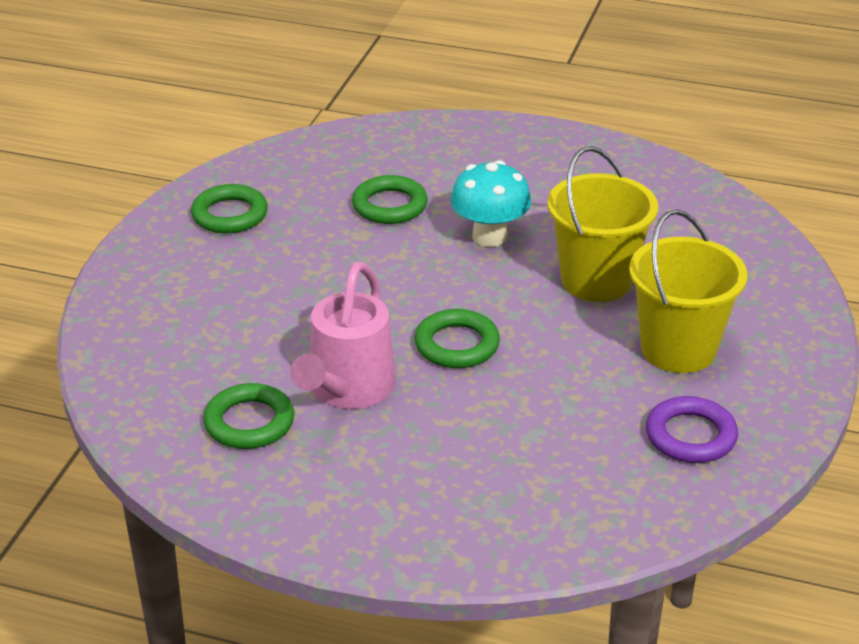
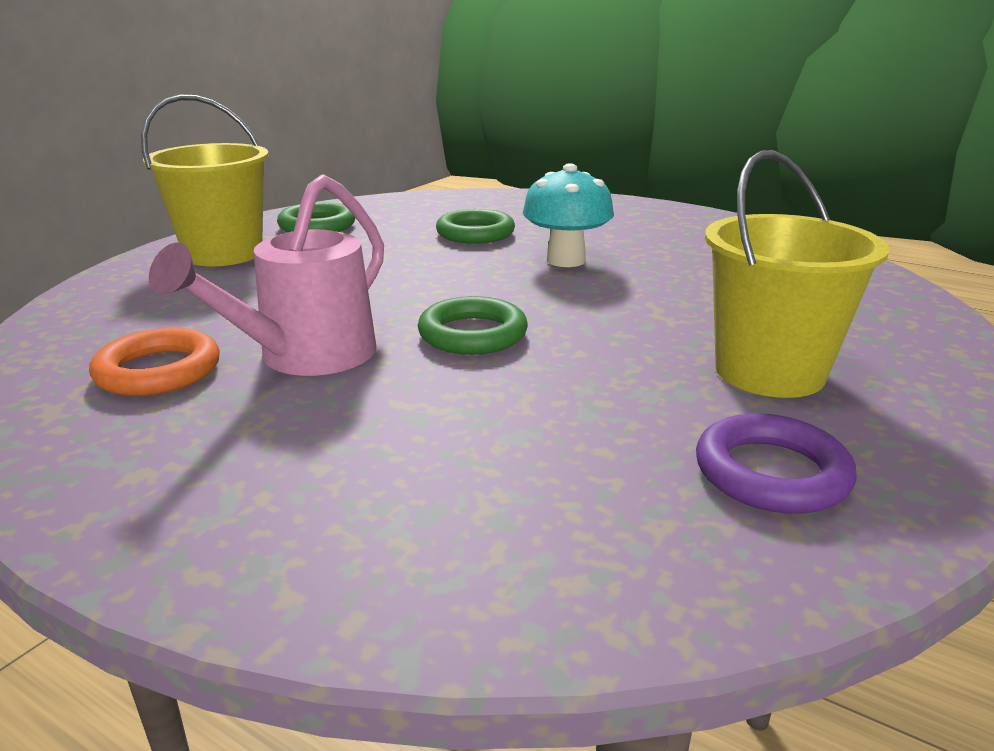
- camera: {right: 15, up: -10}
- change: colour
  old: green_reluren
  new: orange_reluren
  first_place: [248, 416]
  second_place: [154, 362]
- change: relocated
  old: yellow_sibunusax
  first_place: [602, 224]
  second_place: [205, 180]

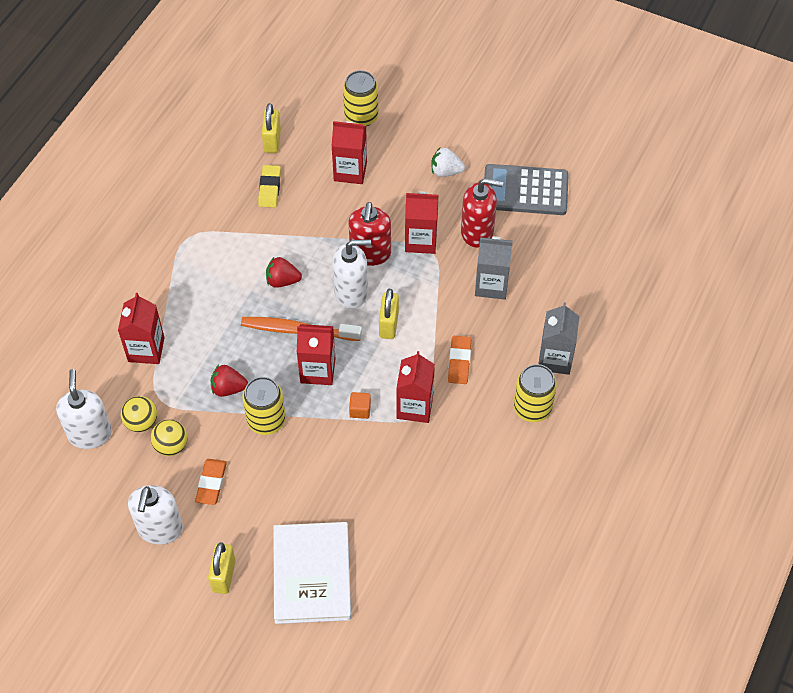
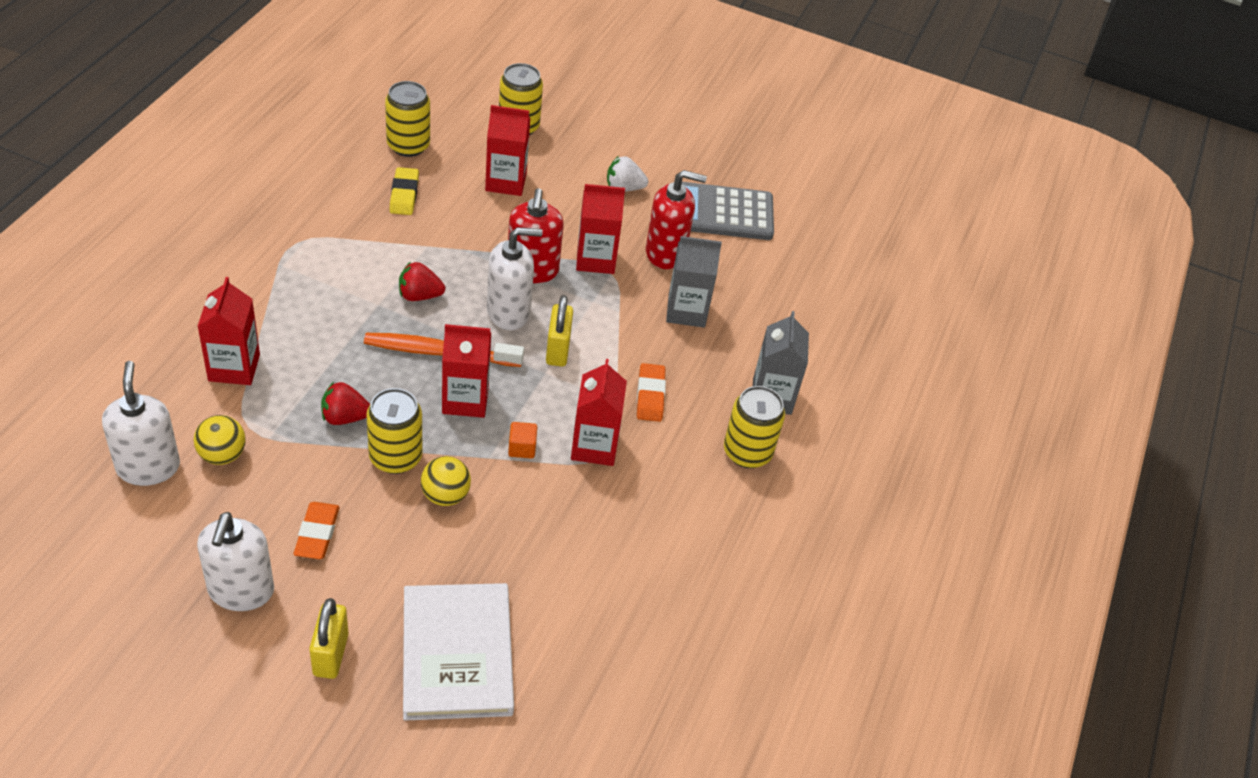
- camera: {right: -10, up: -10}
- change: relocated
  old: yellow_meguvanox
  first_place: [169, 437]
  second_place: [446, 481]
- change: exchanged
  old: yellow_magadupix
  new: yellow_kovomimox
  first_place: [271, 128]
  second_place: [407, 119]

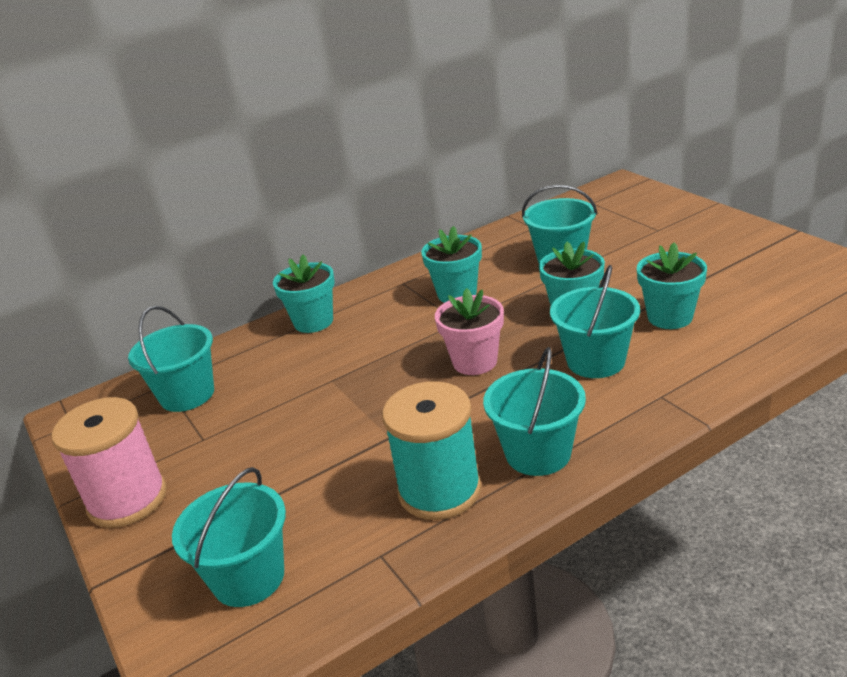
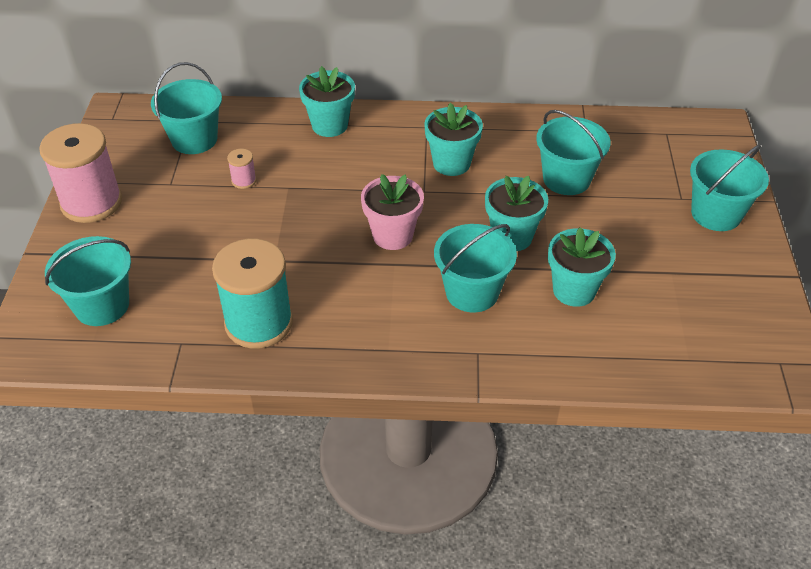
- camera: {right: 30, up: 15}
- change: relocated
  old: turquoise_sibunusax
  first_place: [534, 411]
  second_place: [729, 188]
- change: appeared
  new: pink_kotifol
  second_place: [242, 169]

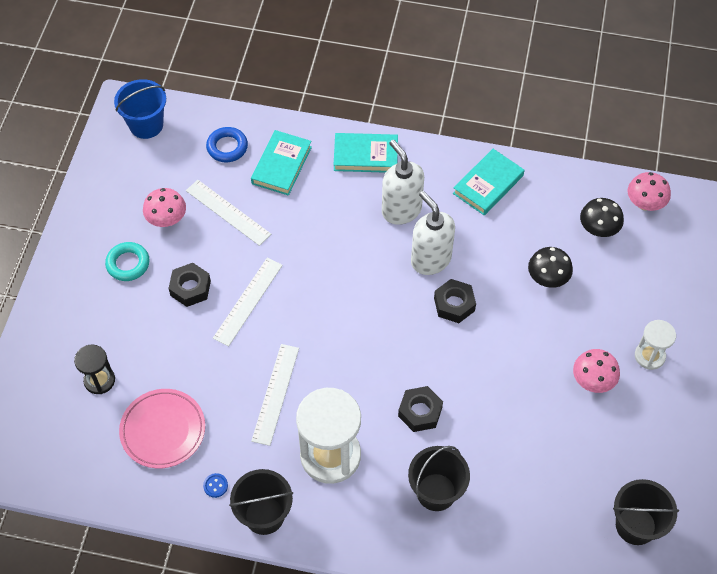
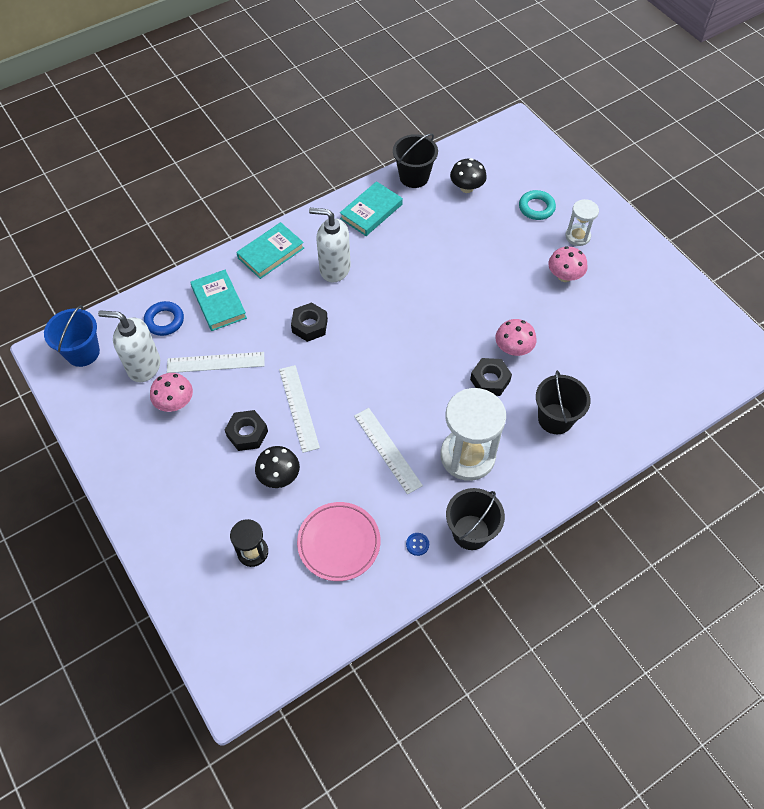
- camera: {right: -45, up: 0}
- change: relocated
  old: turquoise_reluren
  first_place: [127, 261]
  second_place: [537, 205]
- change: relocated
  old: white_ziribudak
  first_place: [433, 233]
  second_place: [129, 346]
- change: relocated
  old: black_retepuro
  first_place: [455, 301]
  second_place: [309, 322]
- change: spun
  old: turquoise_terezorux
  first_place: [488, 182]
  second_place: [371, 208]
  degrees: 45
- change: relocated
  old: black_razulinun
  first_place: [550, 267]
  second_place: [277, 467]
- change: relocated
  old: black_sibunusax
  first_place: [646, 512]
  second_place: [415, 160]
- change: relocated
  old: pink_razulinun
  first_place: [649, 191]
  second_place: [516, 337]

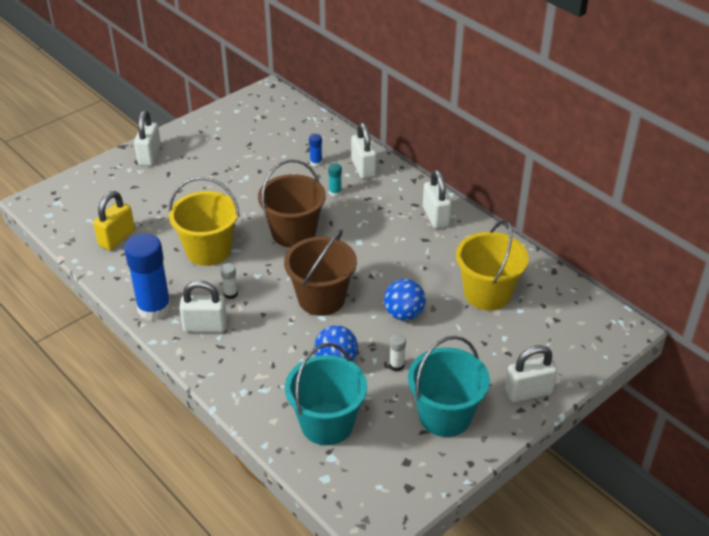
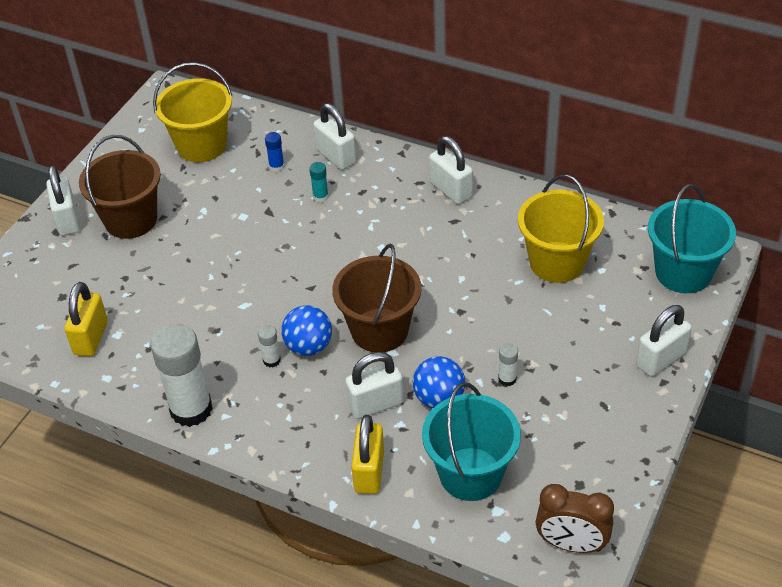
- camera: {right: -20, up: 5}
- change: colour
  old: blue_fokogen
  new: white_fokogen
  first_place: [147, 277]
  second_place: [181, 375]
- change: relocated
  old: yellow_sibunusax
  first_place: [204, 221]
  second_place: [192, 112]
- change: relocated
  old: white_magadupix
  first_place: [203, 306]
  second_place: [374, 385]
- change: relocated
  old: brown_sibunusax
  first_place: [292, 204]
  second_place: [120, 187]
- change: relocated
  old: blue_meguvanox
  first_place: [405, 300]
  second_place: [306, 330]
- change: relocated
  old: turquoise_sibunusax
  first_place: [449, 386]
  second_place: [692, 238]
- change: appeared
  new: yellow_magadupix
  second_place: [367, 454]
- change: appeared
  new: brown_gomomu
  second_place: [574, 518]

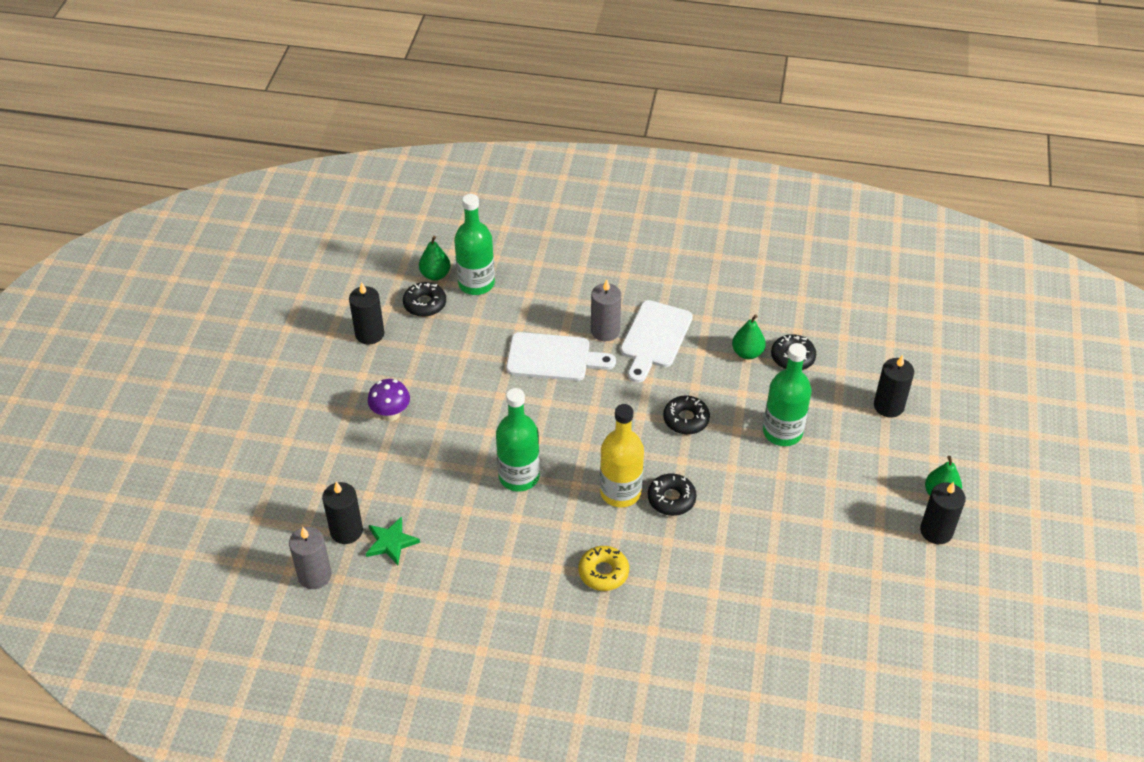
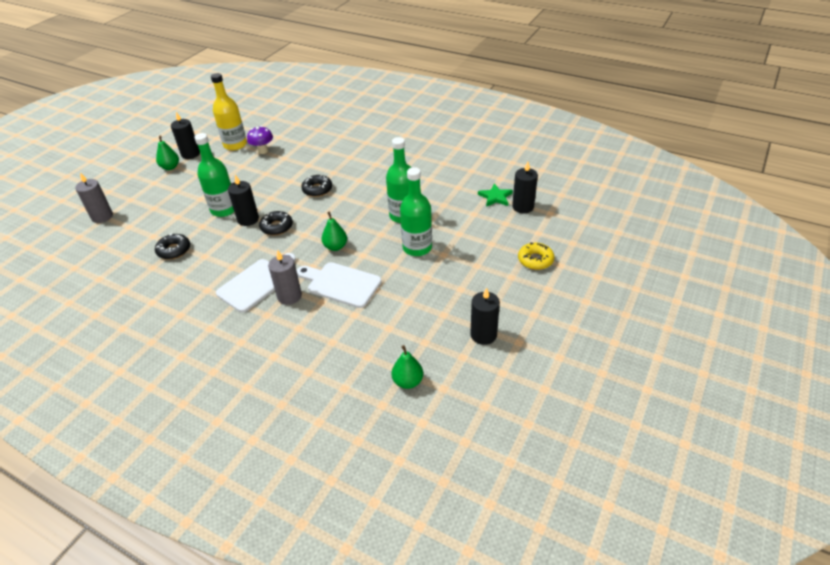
- camera: {right: -160, up: -5}
- change: relocated
  old: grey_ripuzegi
  first_place: [310, 558]
  second_place: [94, 198]
- change: relocated
  old: purple_razulinun
  first_place: [389, 400]
  second_place: [260, 140]
- change: missing
  old: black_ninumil
  first_place: [424, 299]
- change: relocated
  old: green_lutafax
  first_place: [474, 244]
  second_place: [416, 211]
- change: relocated
  old: yellow_ninumil
  first_place: [604, 568]
  second_place: [536, 256]
- change: relocated
  old: yellow_lutafax
  first_place: [622, 455]
  second_place: [229, 111]
- change: relocated
  old: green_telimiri
  first_place: [749, 336]
  second_place: [334, 231]
- change: relocated
  old: black_ripuzegi
  first_place: [894, 386]
  second_place: [243, 200]

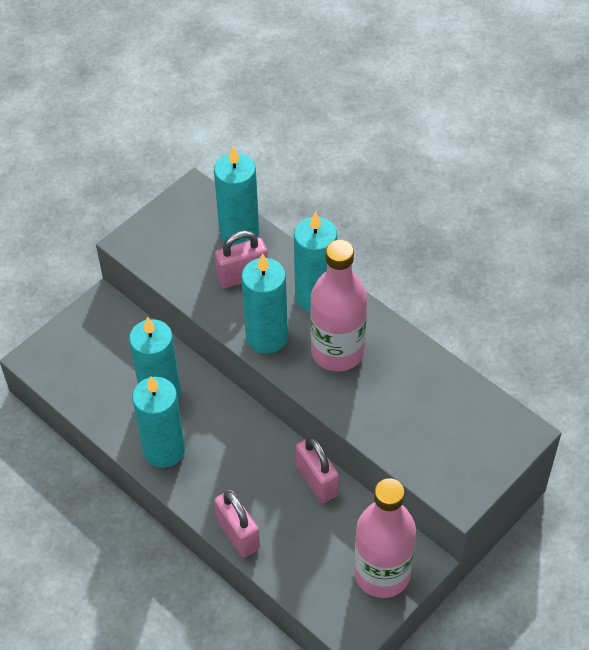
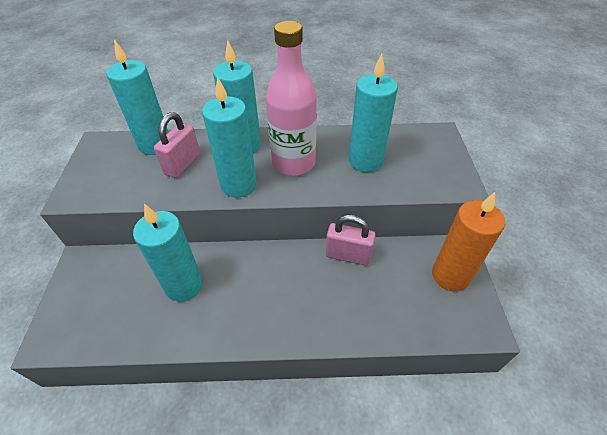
- camera: {right: -45, up: -5}
- change: relocated
  old: turquoise_ripuzegi
  first_place: [158, 422]
  second_place: [373, 113]
- change: missing
  old: pink_magadupix
  first_place: [237, 523]
- change: exchanged
  old: pink_lutafax
  new: orange_ripuzegi
  first_place: [385, 538]
  second_place: [468, 241]

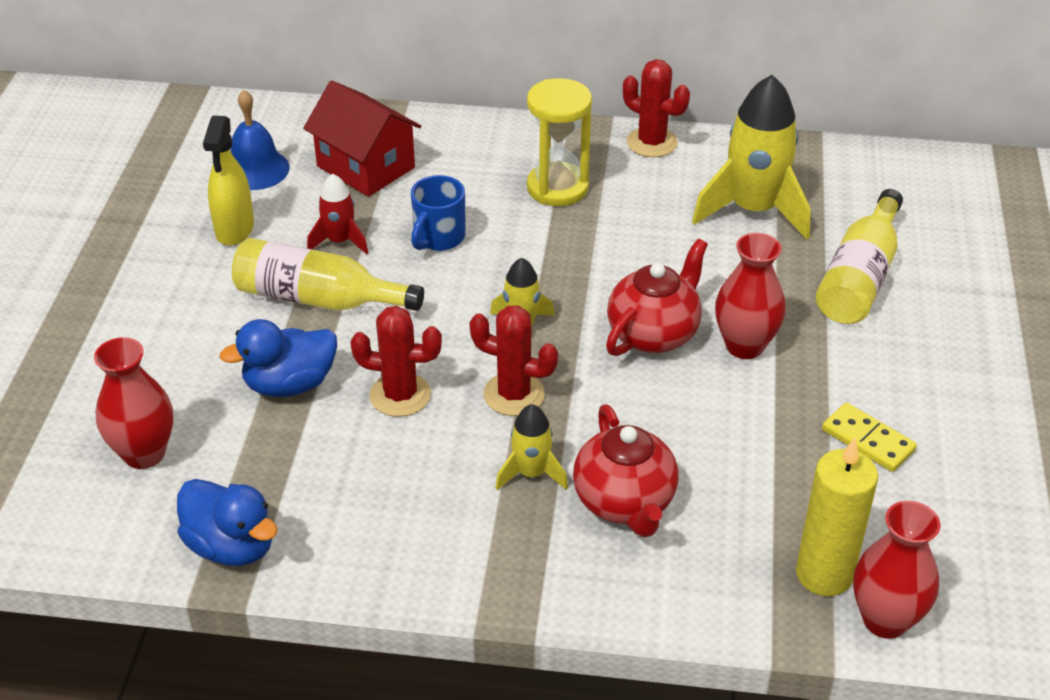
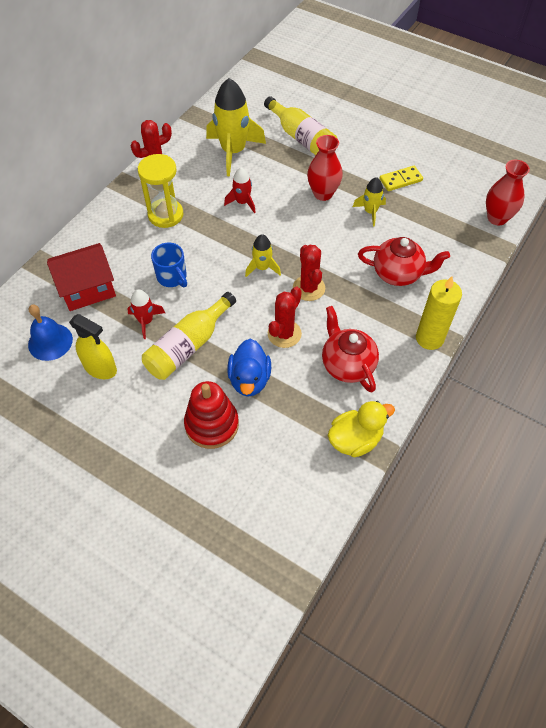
- camera: {right: -65, up: 15}
- change: missing
  old: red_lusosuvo
  first_place: [133, 403]
- change: colour
  old: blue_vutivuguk
  new: yellow_vutivuguk
  first_place: [227, 522]
  second_place: [361, 429]
- change: spun
  old: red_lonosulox
  first_place: [513, 360]
  second_place: [309, 273]
  degrees: -60
- change: relocated
  old: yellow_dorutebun
  first_place: [531, 447]
  second_place: [369, 201]
- change: relocated
  old: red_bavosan
  first_place: [657, 297]
  second_place: [350, 349]
- change: relocated
  old: yellow_ripuzegi
  first_place: [837, 517]
  second_place: [439, 313]
- change: appeared
  new: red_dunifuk
  second_place: [211, 415]
- change: appeared
  new: red_dorutebun
  second_place: [240, 191]

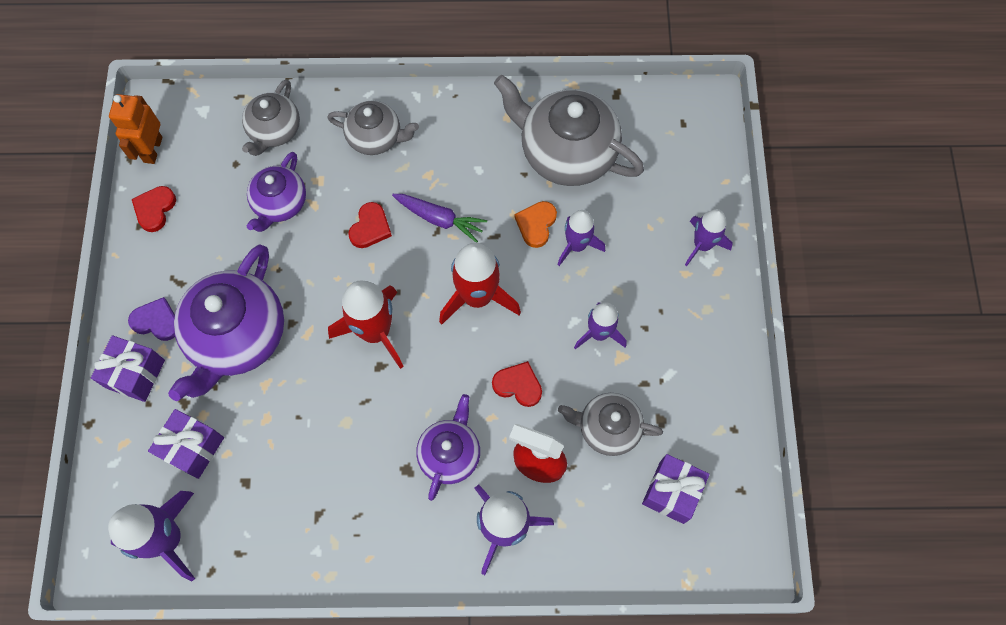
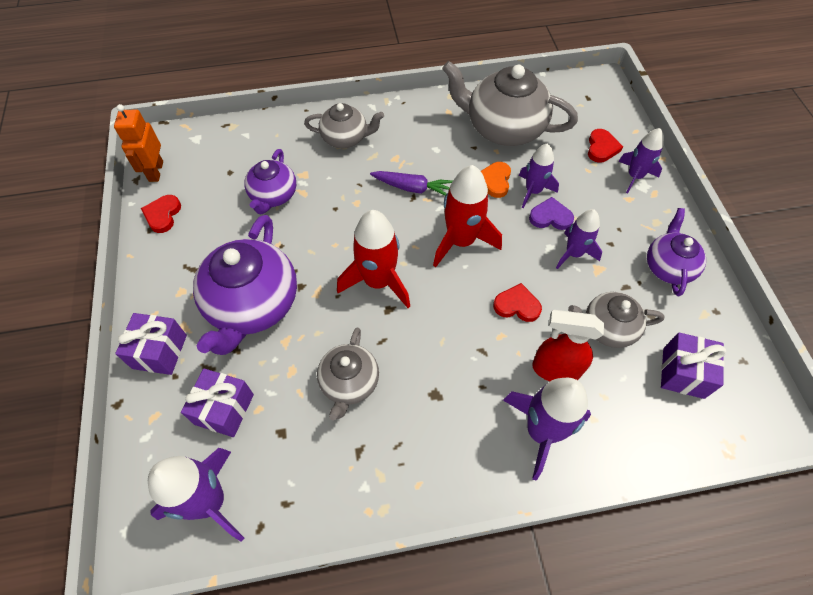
- camera: {right: -10, up: -10}
- change: relocated
  old: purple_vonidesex
  first_place: [151, 319]
  second_place: [551, 213]
- change: relocated
  old: grey_bavosan
  first_place: [271, 117]
  second_place: [348, 374]
- change: relocated
  old: red_vonidesex
  first_place: [370, 225]
  second_place: [605, 146]
- change: relocated
  old: purple_bavosan
  first_place: [448, 447]
  second_place: [676, 252]

